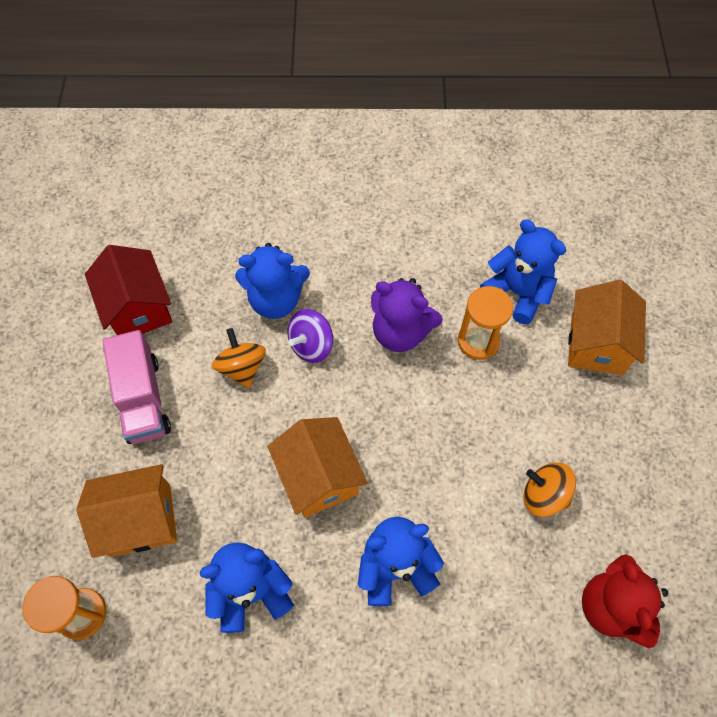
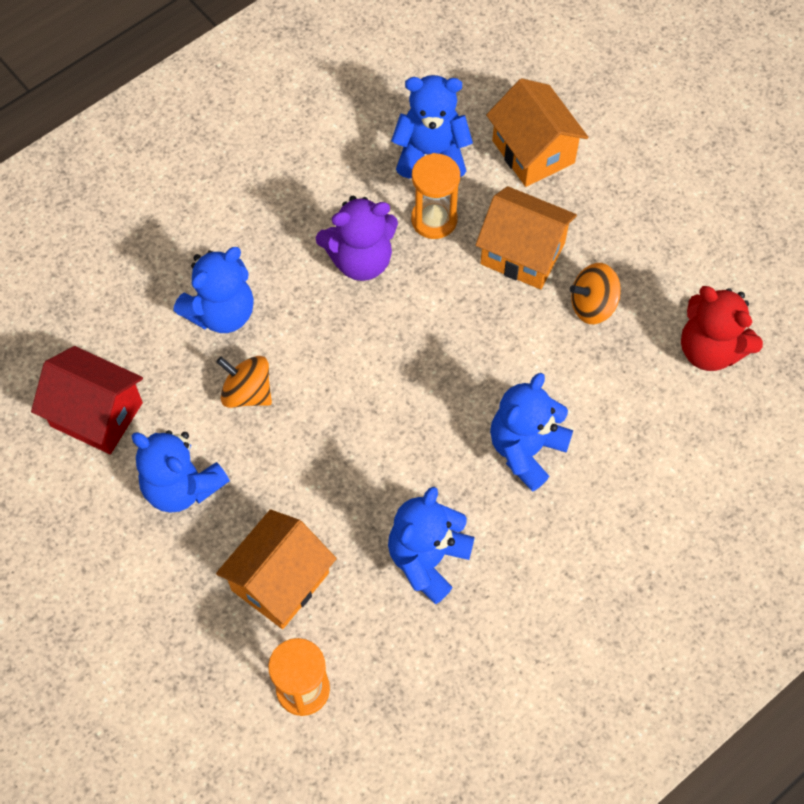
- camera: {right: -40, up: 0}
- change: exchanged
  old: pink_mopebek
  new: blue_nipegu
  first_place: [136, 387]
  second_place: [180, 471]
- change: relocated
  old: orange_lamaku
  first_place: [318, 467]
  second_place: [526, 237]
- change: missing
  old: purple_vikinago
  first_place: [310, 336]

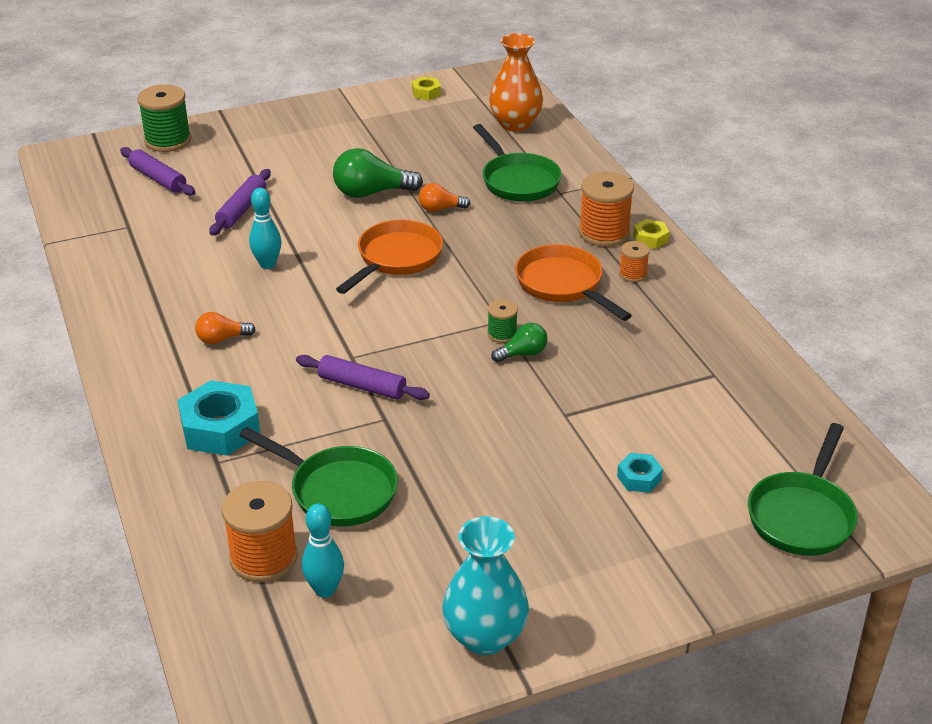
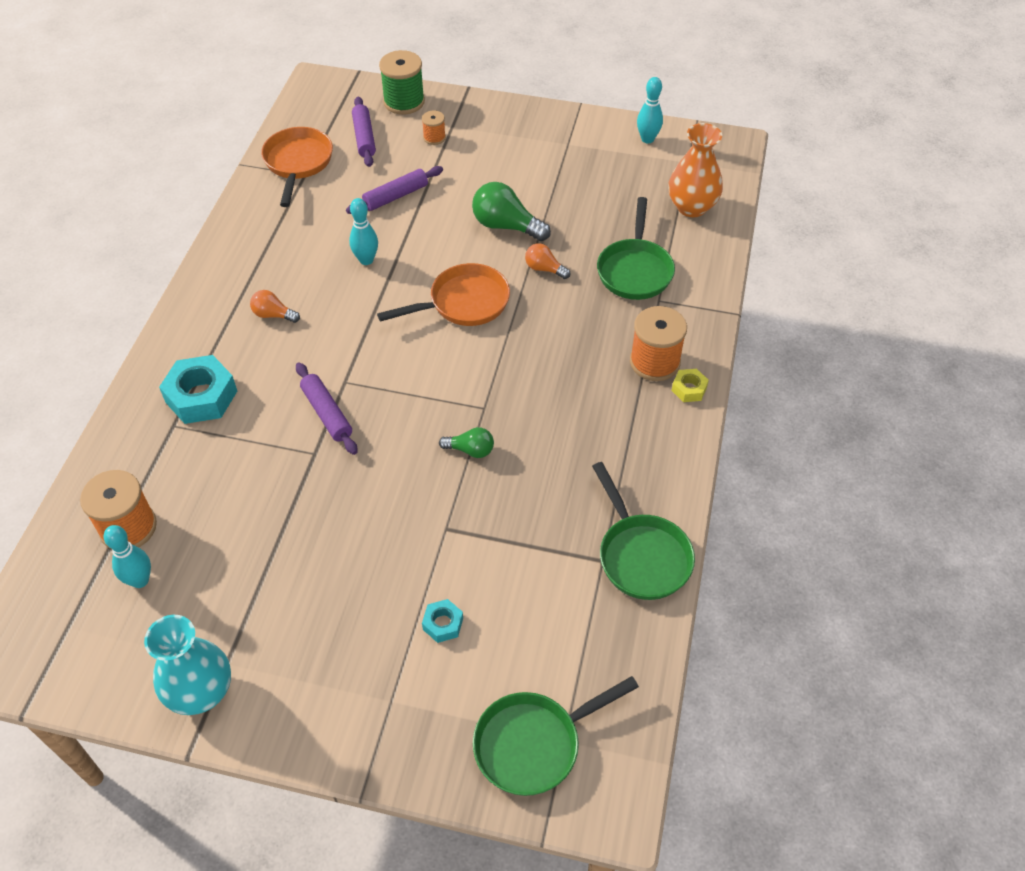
- camera: {right: 35, up: 15}
- change: relocated
  old: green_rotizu
  first_place: [318, 477]
  second_place: [643, 531]
- change: exchanged
  old: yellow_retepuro
  new: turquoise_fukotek
  first_place: [426, 88]
  second_place: [650, 110]
- change: missing
  old: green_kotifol
  first_place: [502, 321]
- change: relocated
  old: orange_rotizu
  first_place: [573, 282]
  second_place: [297, 167]
- change: relocated
  old: orange_kotifol
  first_place: [634, 261]
  second_place: [434, 127]

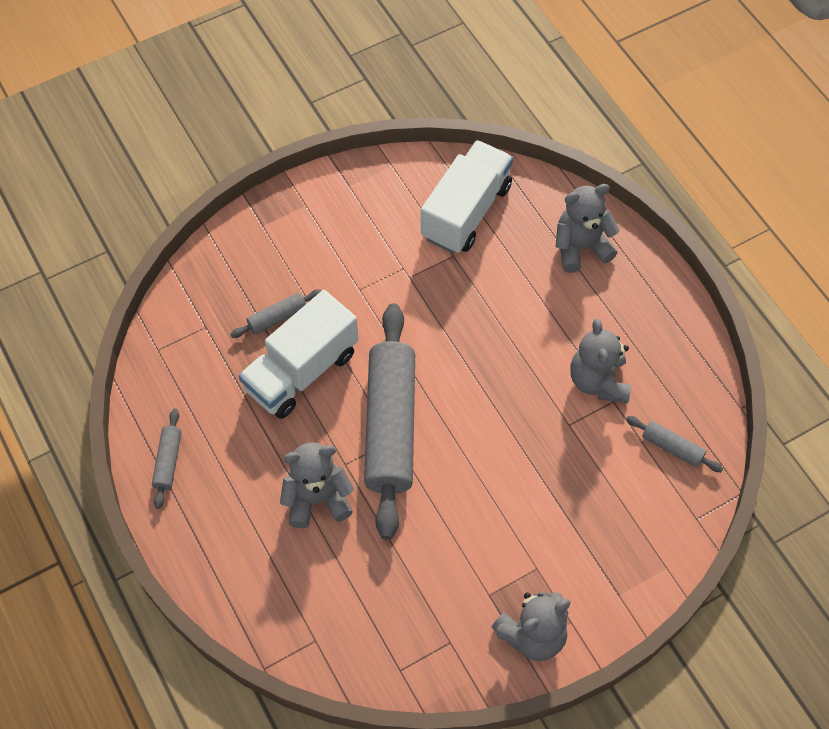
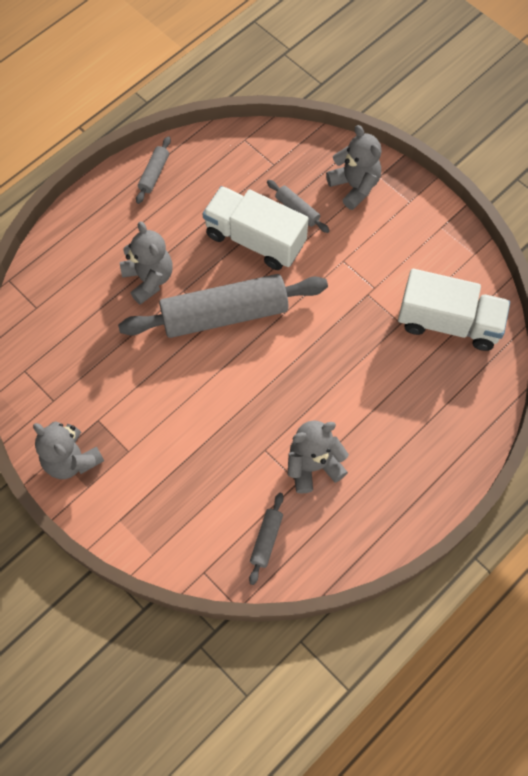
- camera: {right: 75, up: 5}
- change: spun
  old: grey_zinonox
  first_place: [167, 459]
  second_place: [153, 170]
  degrees: -60
- change: relocated
  old: grey_nipegu
  first_place: [587, 228]
  second_place: [354, 167]

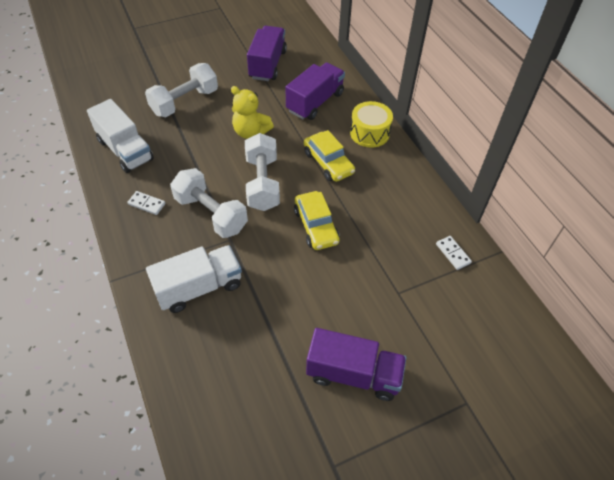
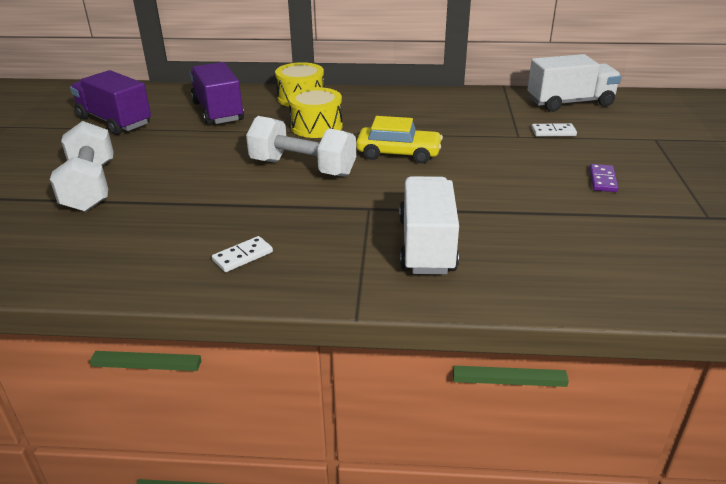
- camera: {right: -60, up: -20}
- change: relocated
  old: white_mopebek
  first_place: [120, 136]
  second_place: [574, 83]
- change: missing
  old: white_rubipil
  first_place: [209, 203]
- change: missing
  old: yellow_nipegu
  first_place: [252, 112]
- change: exchanged
  old: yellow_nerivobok
  new: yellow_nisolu
  first_place: [329, 156]
  second_place: [316, 112]
- change: exchanged
  old: purple_mopebek
  new: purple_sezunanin
  first_place: [356, 364]
  second_place: [603, 178]
- change: relocated
  old: white_sezunanin
  first_place: [454, 253]
  second_place: [554, 130]

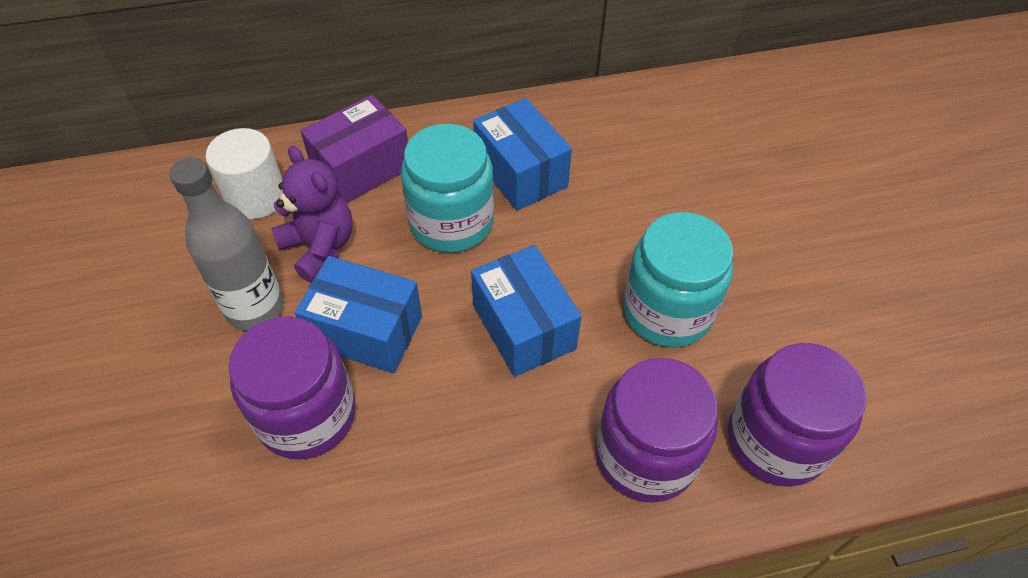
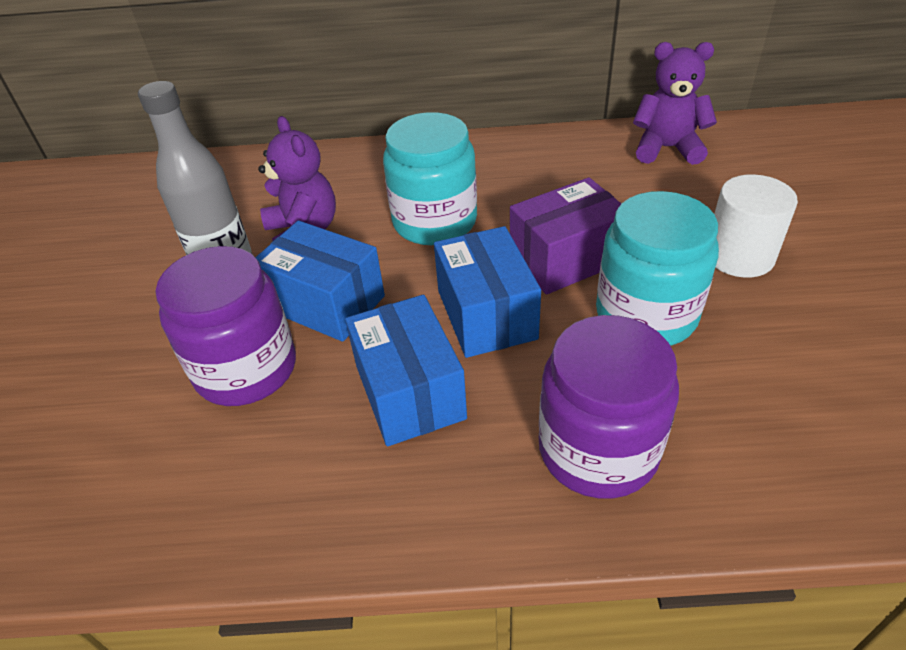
- camera: {right: 15, up: -10}
- change: relocated
  old: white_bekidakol
  first_place: [244, 173]
  second_place: [756, 226]
- change: relocated
  old: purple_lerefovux
  first_place: [354, 149]
  second_place: [565, 236]
- change: relocated
  old: blue_lerefovux
  first_place: [522, 154]
  second_place: [406, 370]
- change: missing
  old: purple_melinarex
  first_place: [797, 415]
- change: appeared
  new: purple_nipegu
  second_place: [675, 103]

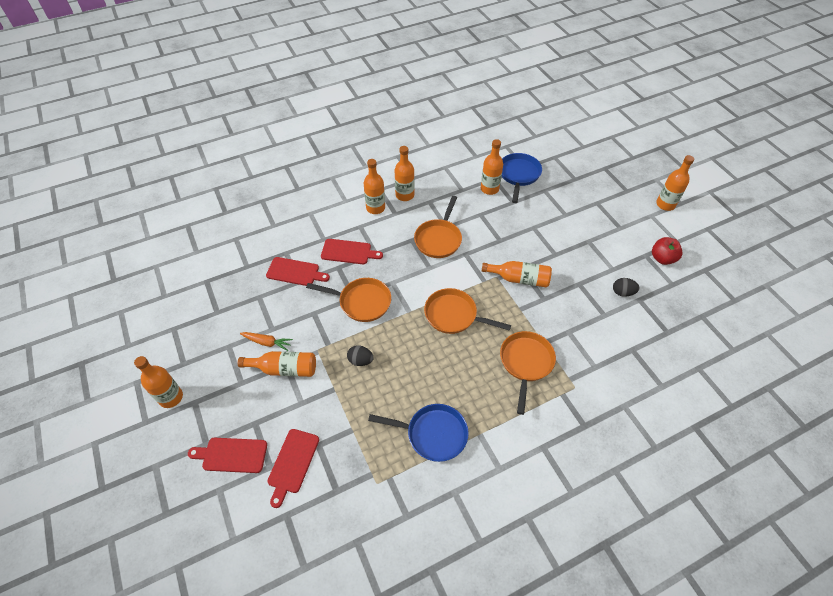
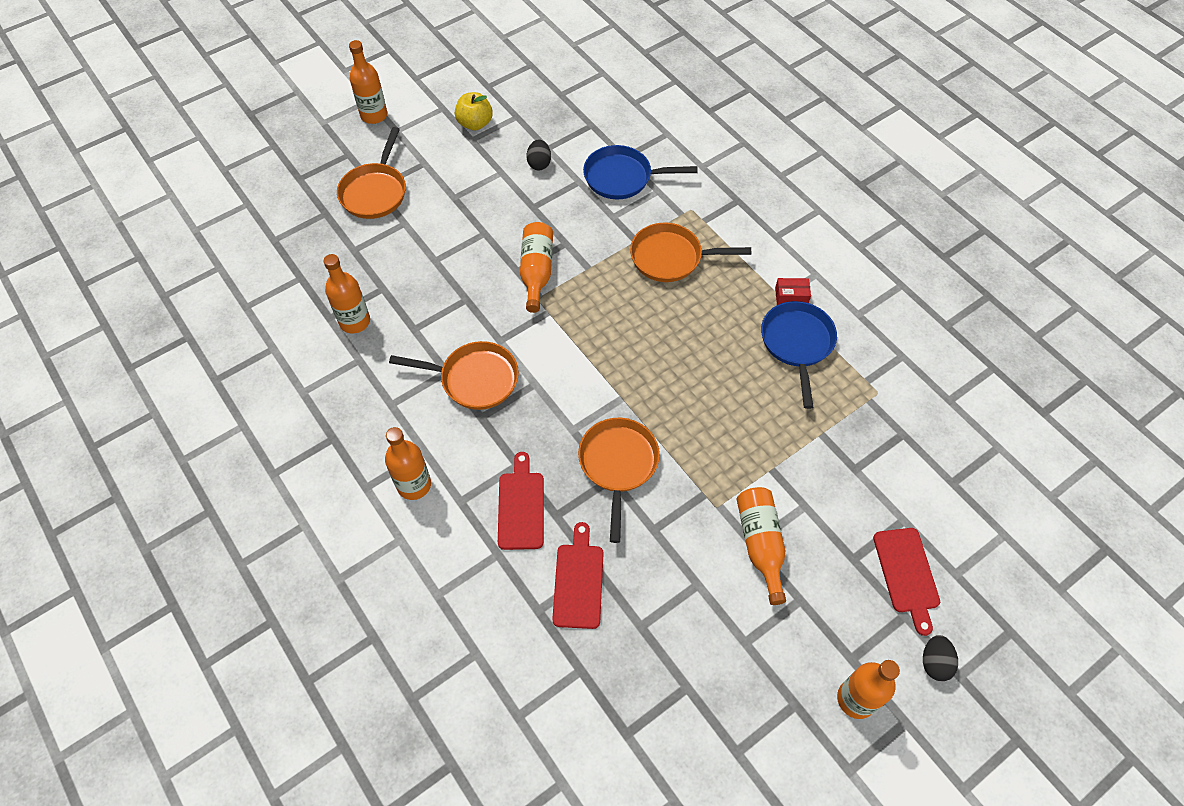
- camera: {right: -100, up: 5}
- change: missing
  old: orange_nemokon
  first_place: [266, 341]
- change: missing
  old: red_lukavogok
  first_place: [293, 468]
- change: relocated
  old: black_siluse
  first_place: [360, 355]
  second_place: [940, 658]
- change: missing
  old: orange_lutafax
  first_place: [405, 173]
- change: relocated
  old: orange_rotizu
  first_place: [467, 311]
  second_place: [371, 173]
- change: relocated
  old: blue_rotizu
  first_place: [522, 178]
  second_place: [640, 172]
- change: colour
  old: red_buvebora
  new: yellow_buvebora
  first_place: [667, 251]
  second_place: [474, 111]
- change: appeared
  new: red_lerefovux
  second_place: [793, 291]

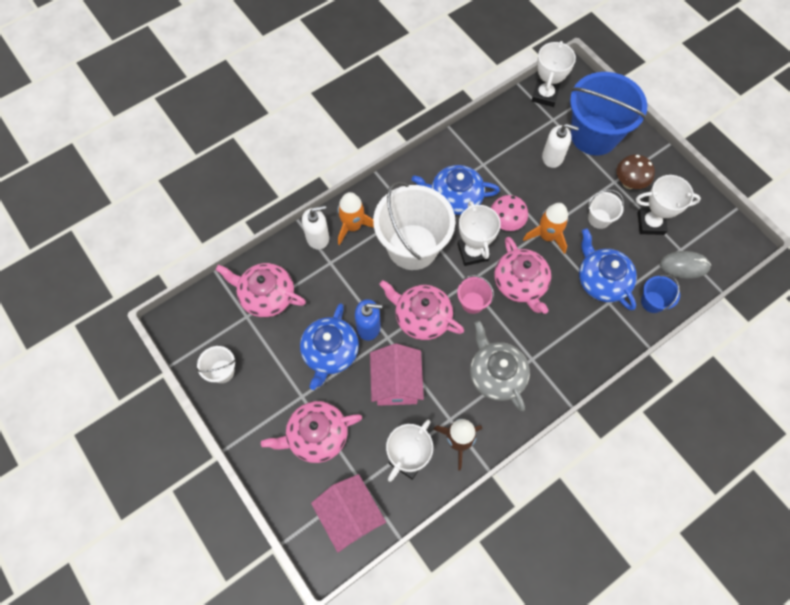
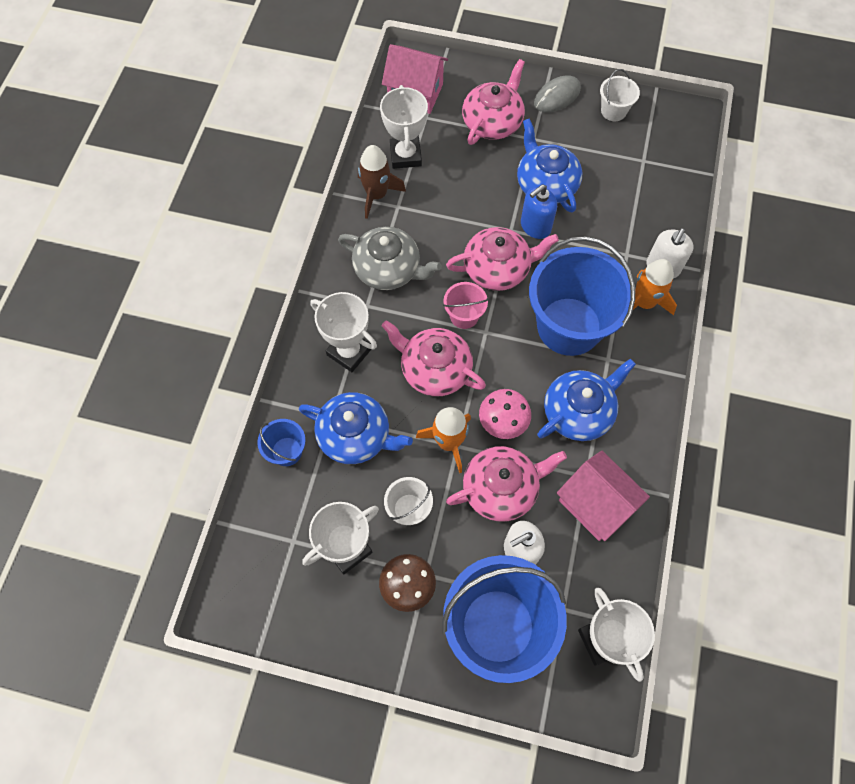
- camera: {right: 140, up: 0}
- change: relocated
  old: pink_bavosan
  first_place: [261, 290]
  second_place: [506, 484]
- change: relocated
  old: pink_lamaku
  first_place: [397, 375]
  second_place: [603, 496]
- change: colour
  old: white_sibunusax
  new: blue_sibunusax
  first_place: [414, 225]
  second_place: [582, 296]
- change: relocated
  old: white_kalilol
  first_place: [479, 233]
  second_place: [343, 332]
- change: relocated
  old: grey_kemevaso
  first_place: [685, 265]
  second_place: [557, 94]

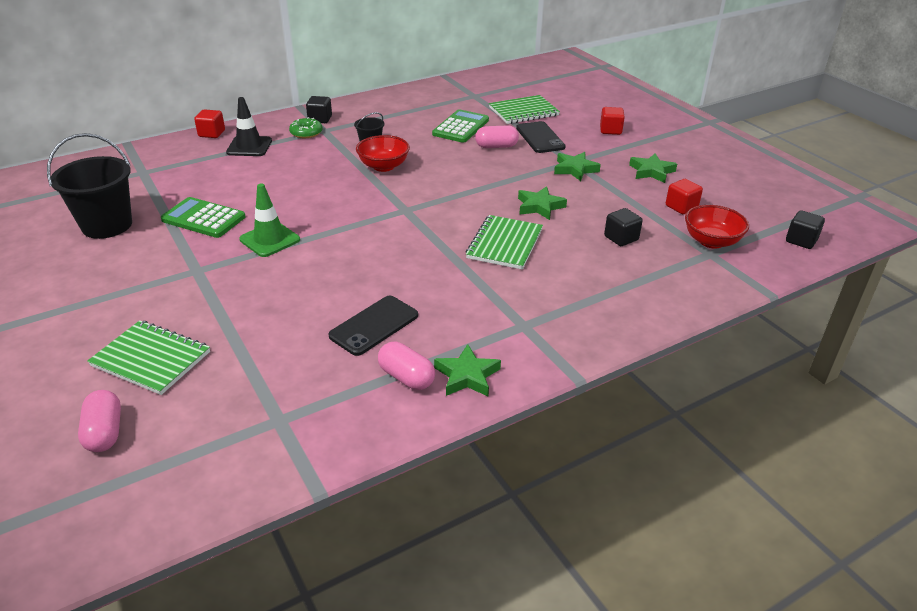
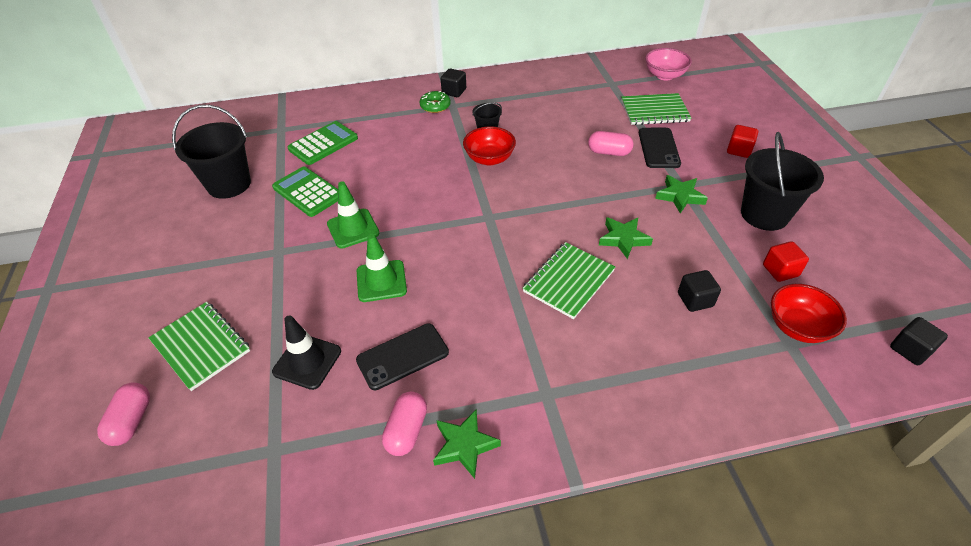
- camera: {right: 20, up: 10}
- change: missing
  old: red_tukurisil
  first_place: [209, 123]
- change: relocated
  old: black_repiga
  first_place: [249, 126]
  second_place: [306, 352]
- change: spun
  old: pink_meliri
  first_place: [406, 366]
  second_place: [404, 423]
  degrees: 45
- change: relocated
  old: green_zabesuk
  first_place: [460, 126]
  second_place: [322, 143]
- change: exchanged
  old: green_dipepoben
  new: black_sibunusax
  first_place: [653, 168]
  second_place: [782, 181]
- change: appeared
  new: green_repiga
  second_place: [382, 268]
- change: appeared
  new: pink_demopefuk
  second_place: [668, 64]

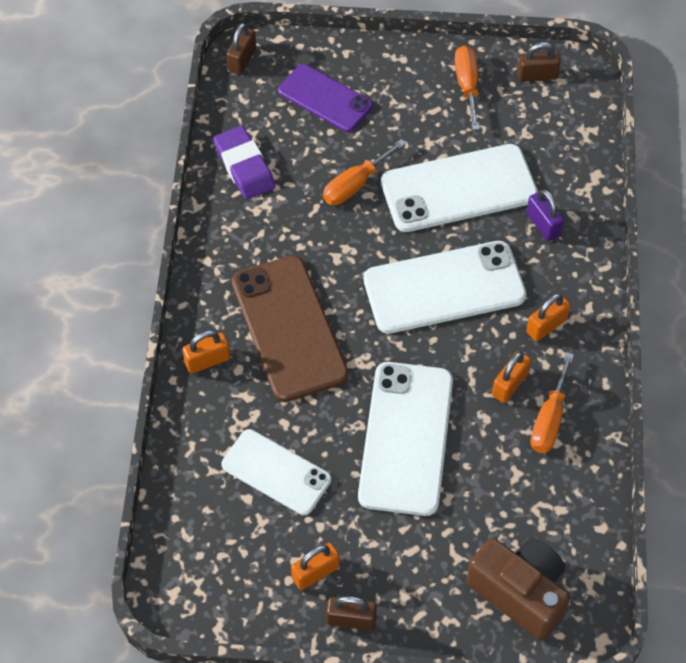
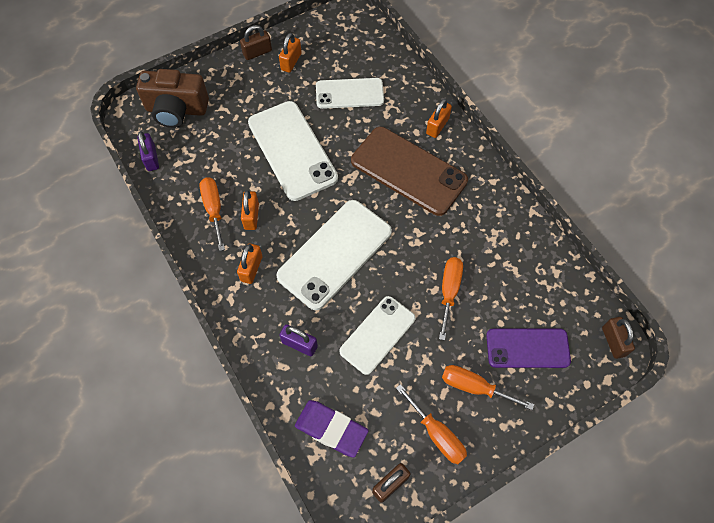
- camera: {right: 145, up: 5}
- change: relocated
  old: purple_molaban
  first_place: [244, 163]
  second_place: [332, 428]
- change: size
  old: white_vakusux
  first_place: [459, 188]
  second_place: [377, 335]
  factor: 0.64
- change: appeared
  new: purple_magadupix
  second_place: [148, 151]
- change: appeared
  new: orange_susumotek
  second_place: [488, 387]

